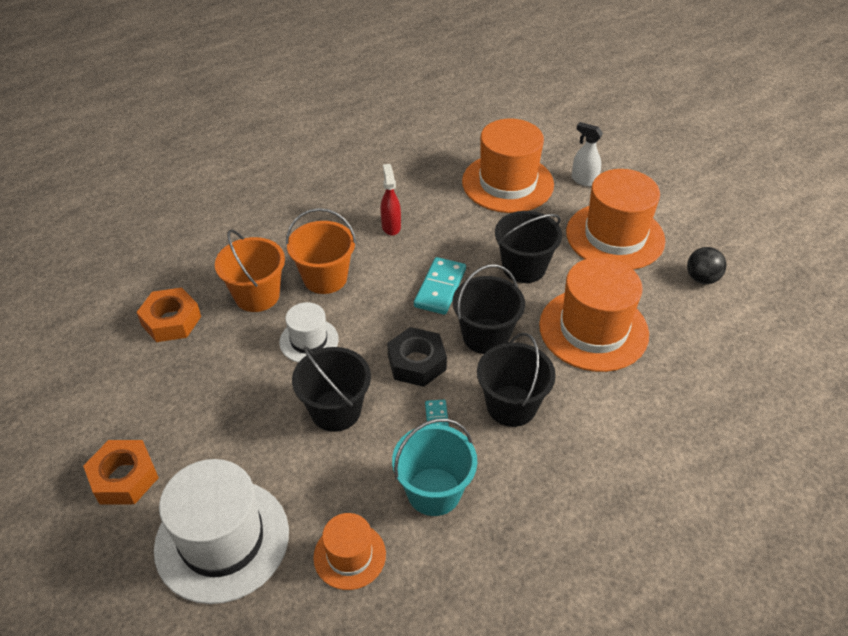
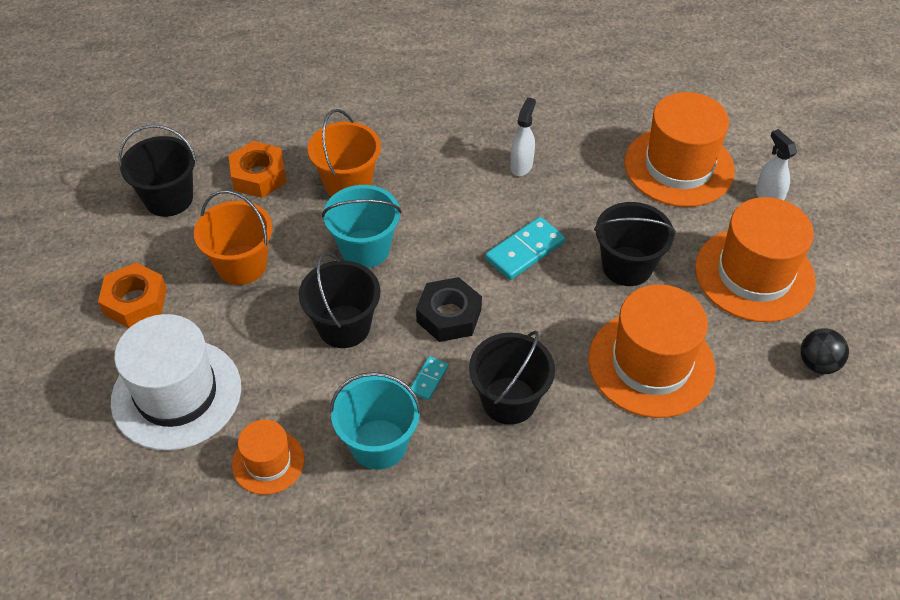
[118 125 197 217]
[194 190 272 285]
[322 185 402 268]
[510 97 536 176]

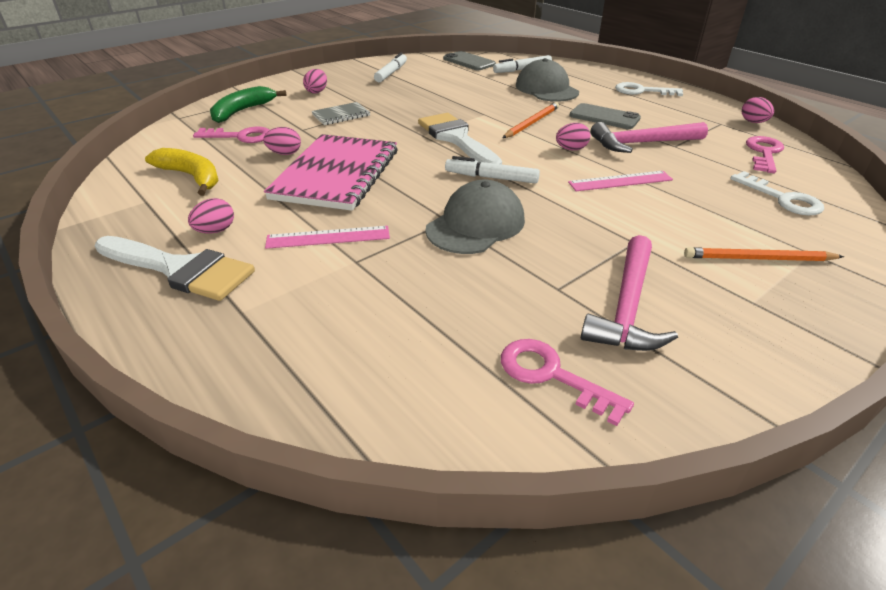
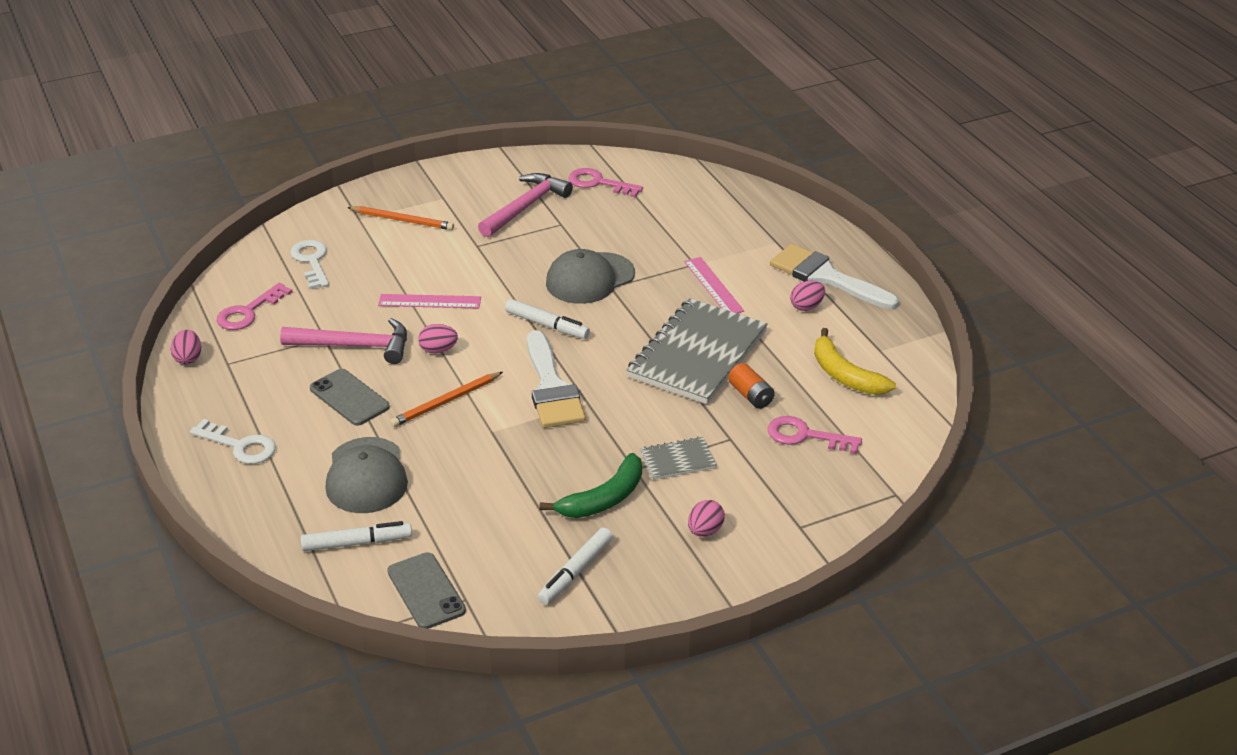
[539 453 642 518]
[569 168 643 197]
[627 298 768 404]
[684 257 744 313]
[728 363 775 409]

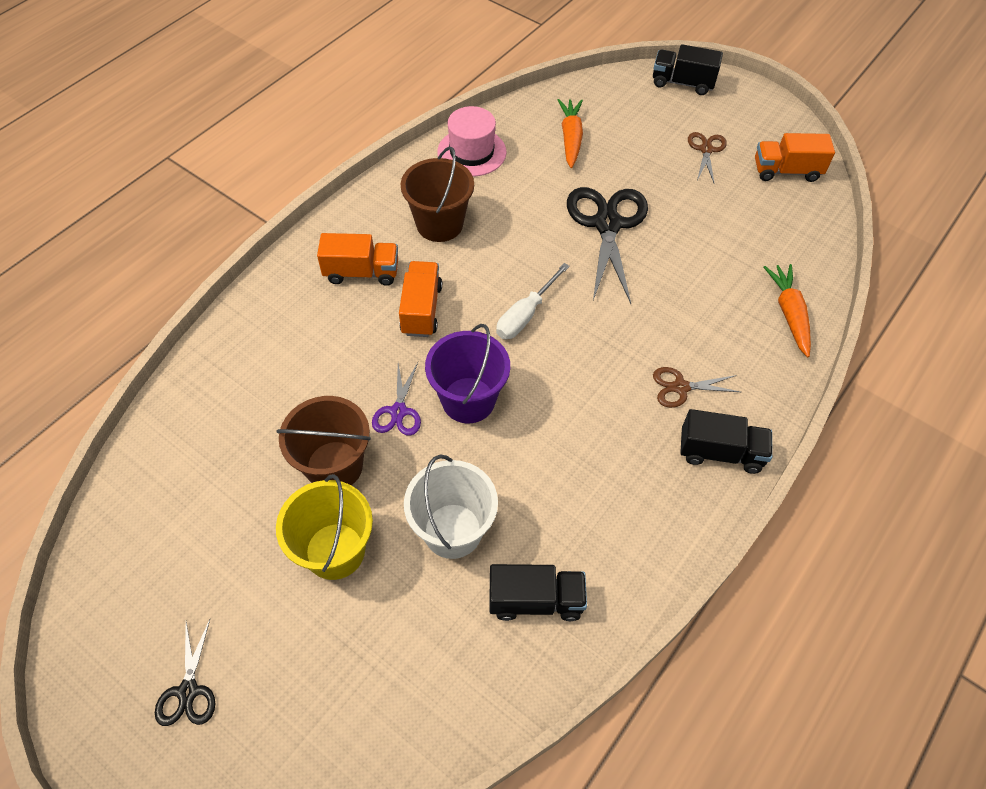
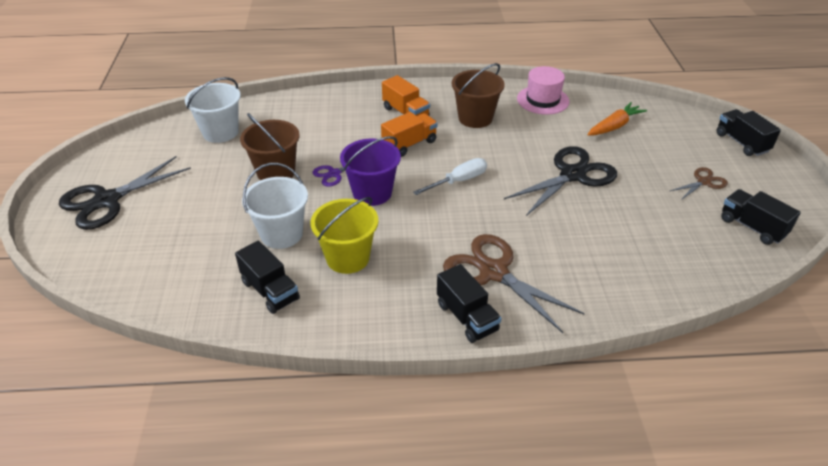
[59 156 191 230]
[185 77 241 143]
[311 197 378 274]
[413 158 487 195]
[443 234 585 333]
[721 189 801 245]
[764 264 811 357] (first image)

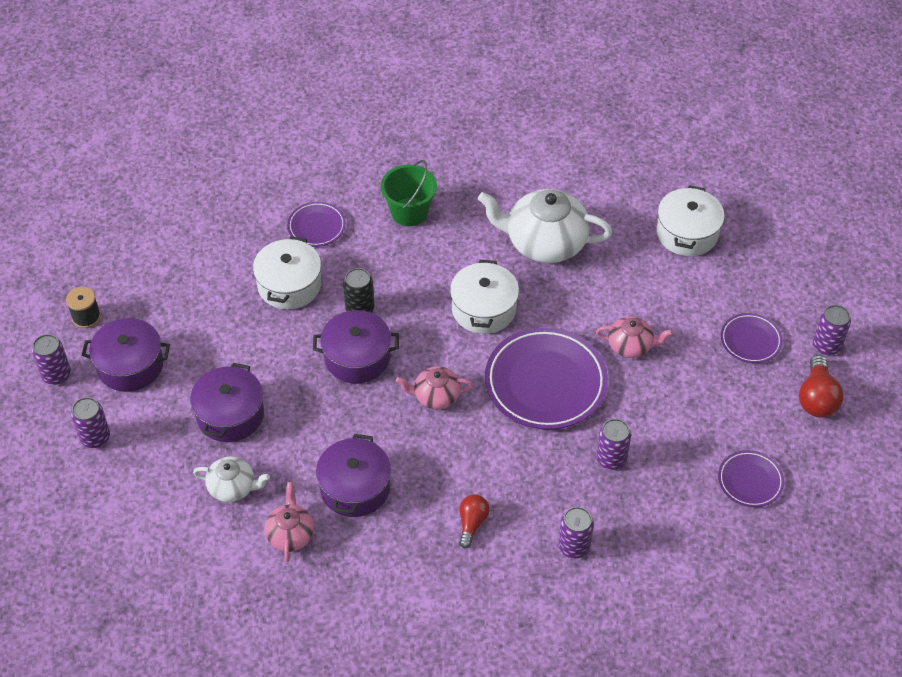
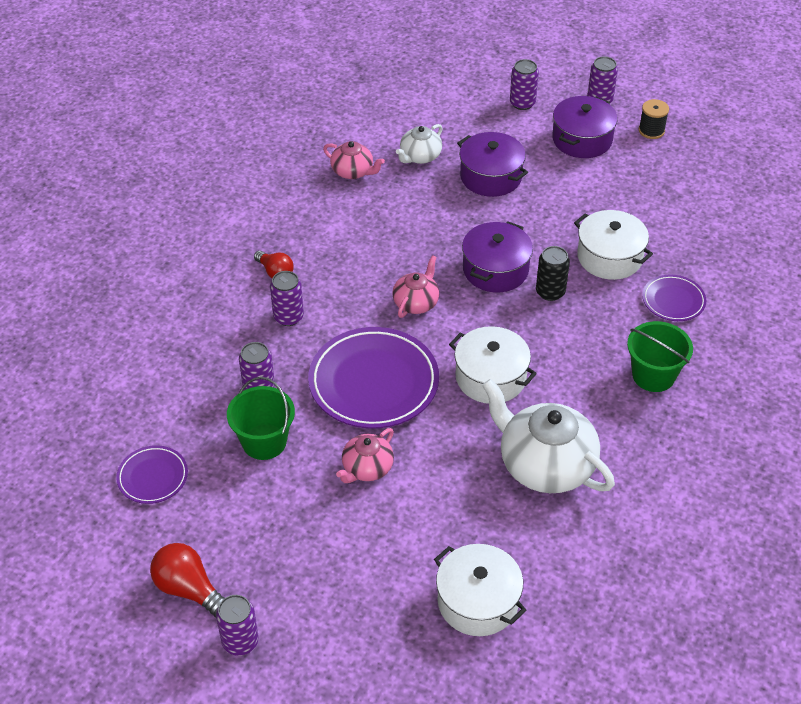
[227 377 295 460]
[270 271 304 326]
[482 379 615 493]
[316 434 391 517] (first image)
[721 313 783 363] (first image)

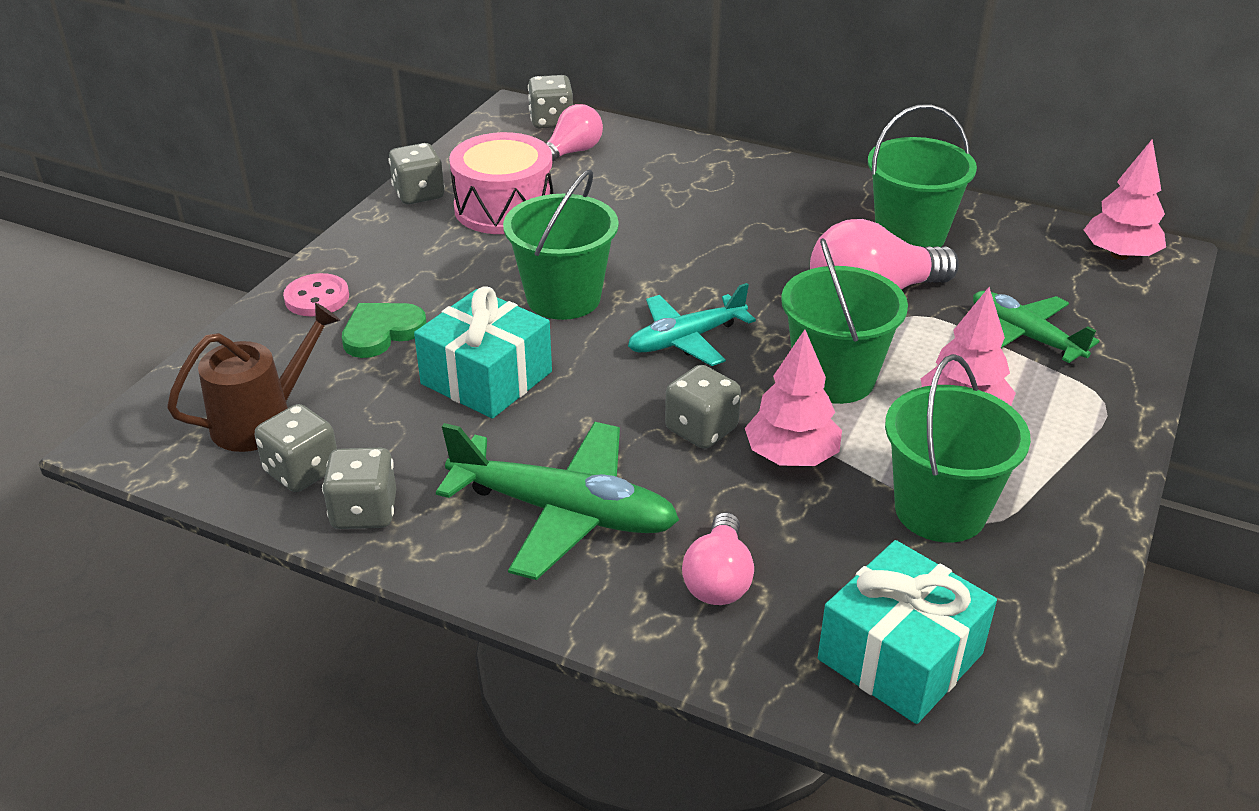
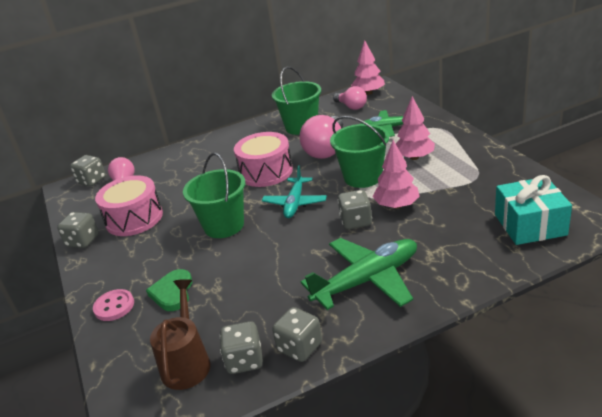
[234 132 293 187]
[333 86 367 110]
[414 286 552 419] (first image)
[885 354 1031 543] (first image)

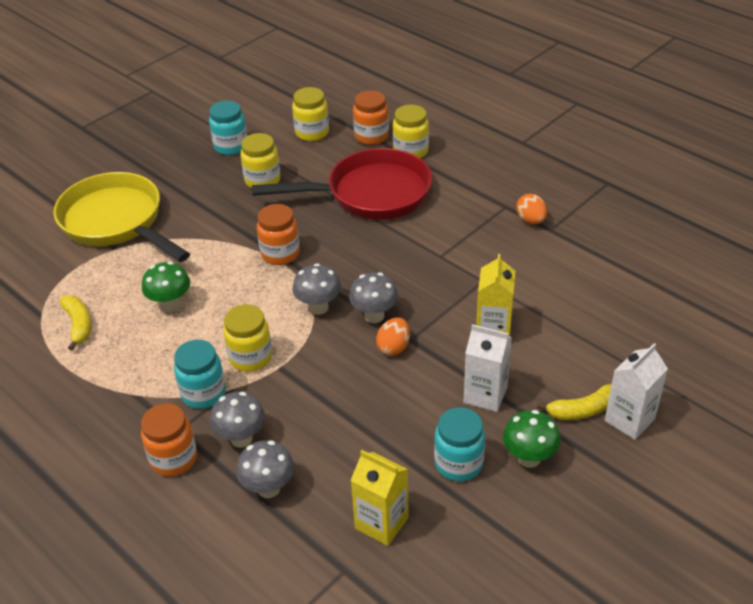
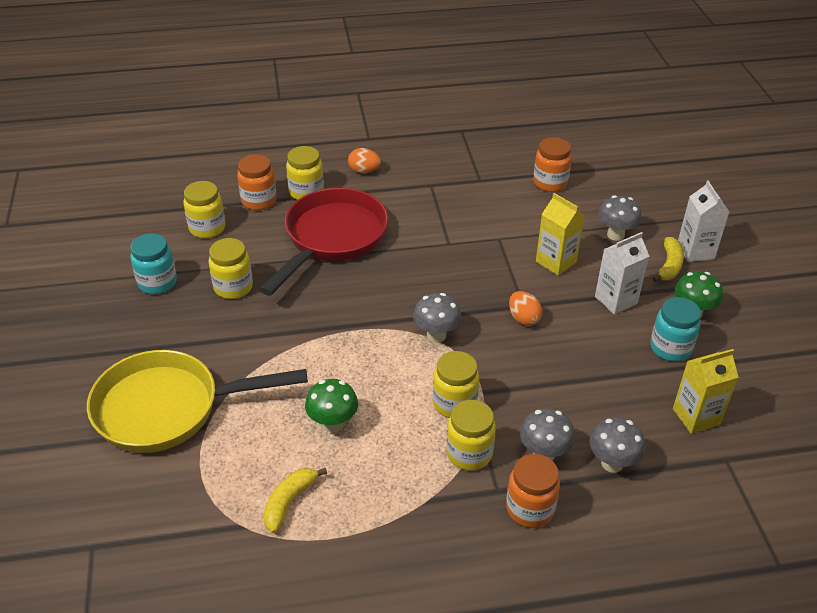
[263 468 327 533]
[348 148 381 173]
[446 400 496 470]
[533 137 572 192]
[598 195 642 241]

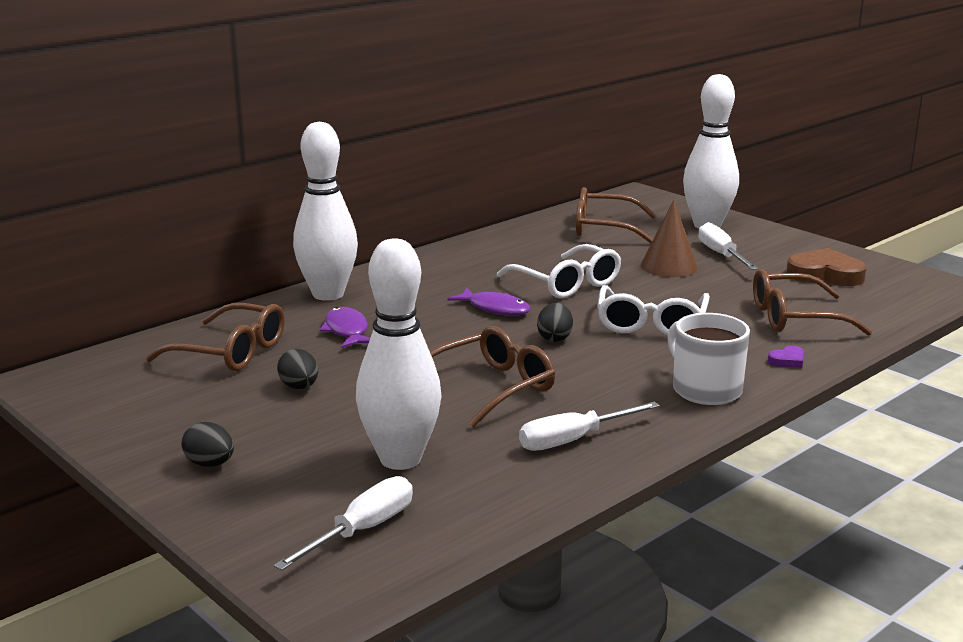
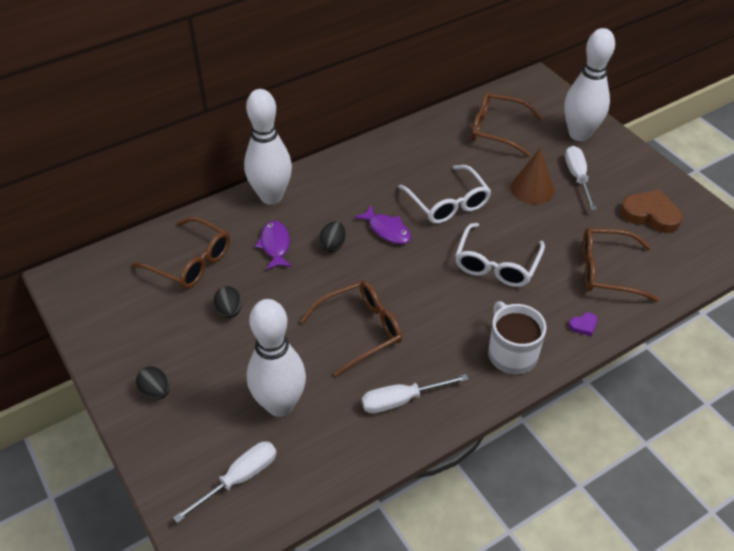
[319 221 346 252]

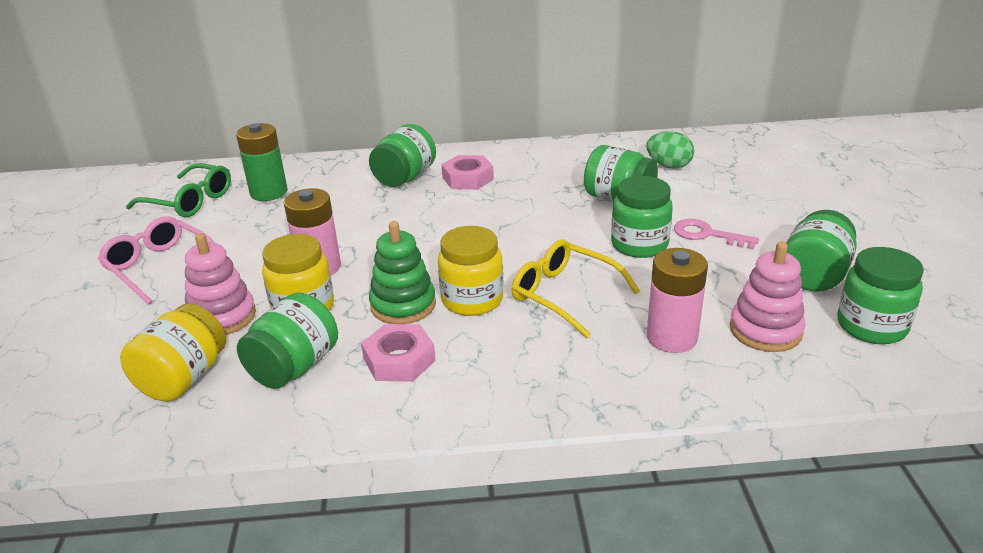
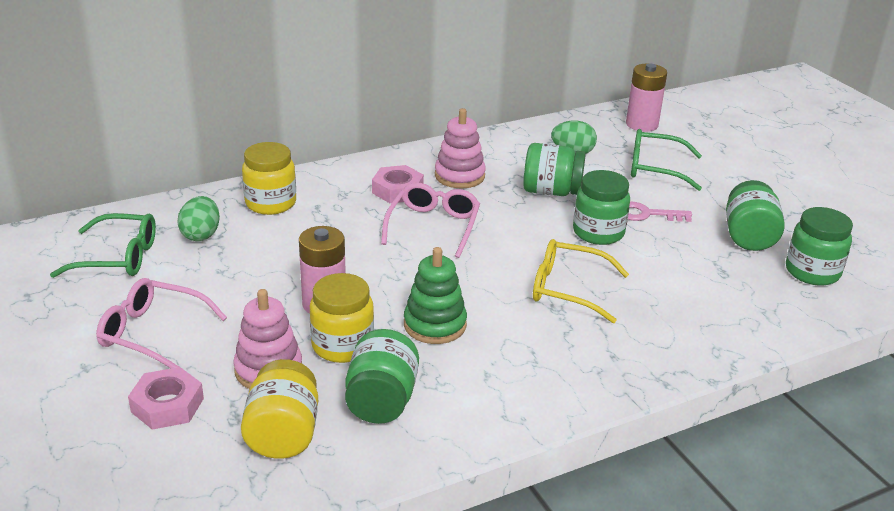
[128 367 204 430]
[177 196 220 241]
[242 142 296 215]
[381 183 480 258]
[435 108 486 189]
[626 63 667 132]
[631 129 702 191]
[369 124 436 187] (first image)

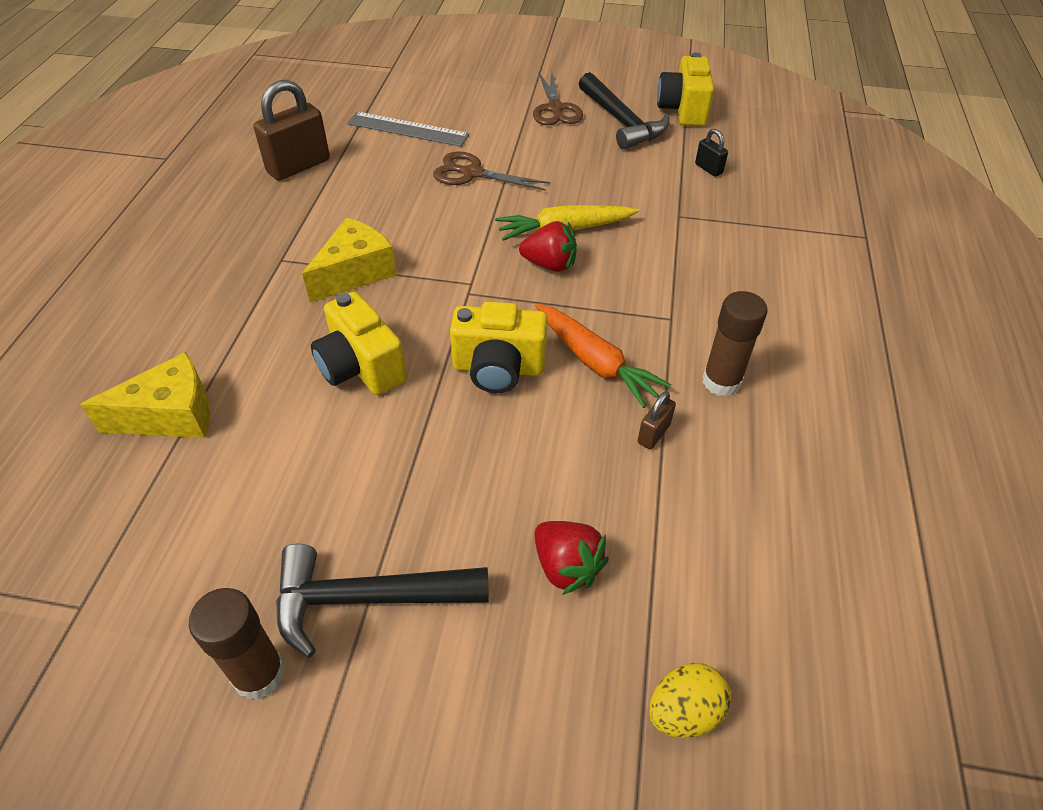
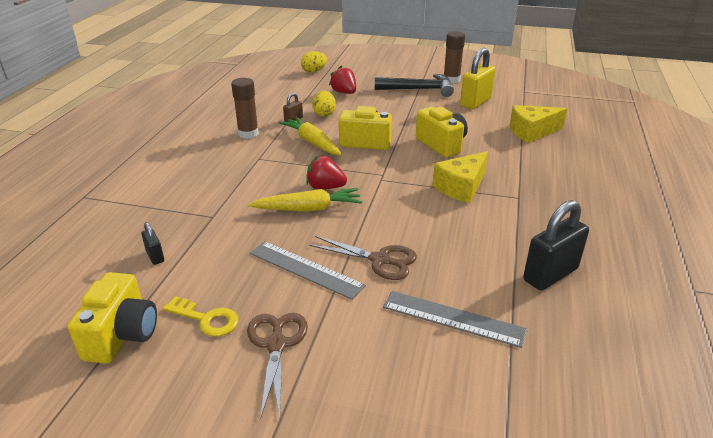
[163 296 238 337]
[250 241 366 300]
[279 116 342 155]
[312 91 336 117]
[460 48 496 109]
[523 200 589 291]

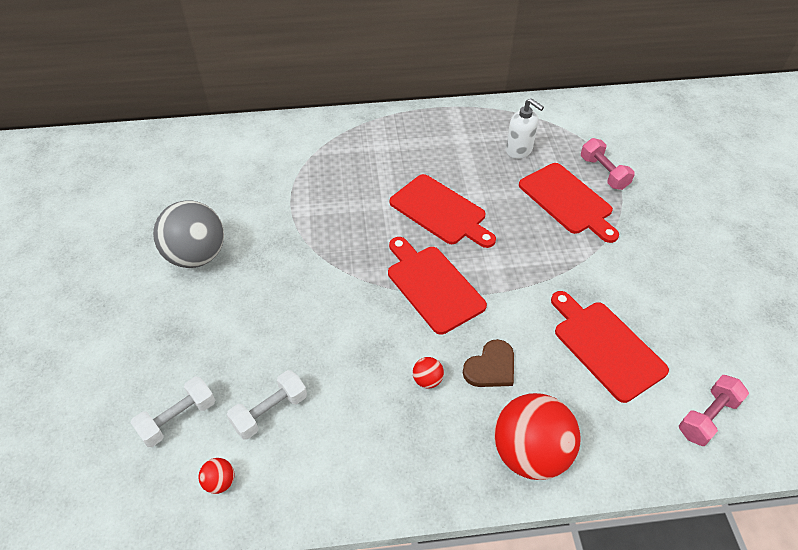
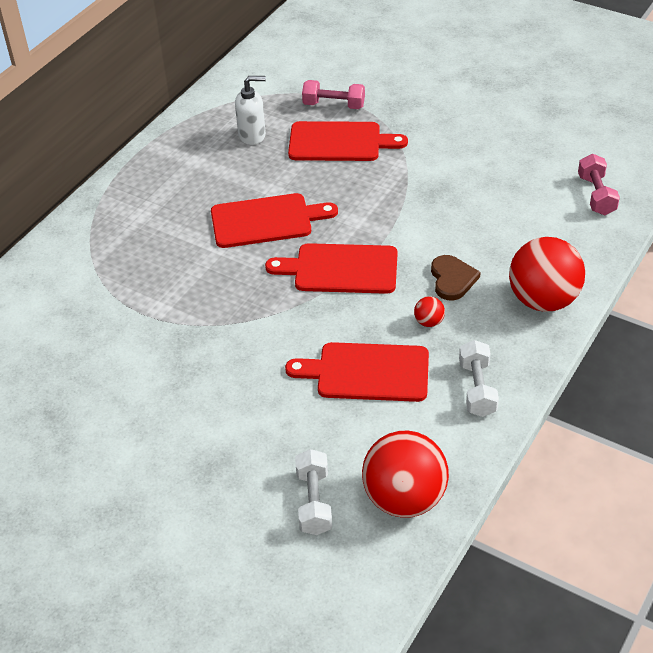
[285 342 429 402]
[362 431 449 518]
[459 340 499 417]
[153 201 224 268] (first image)

